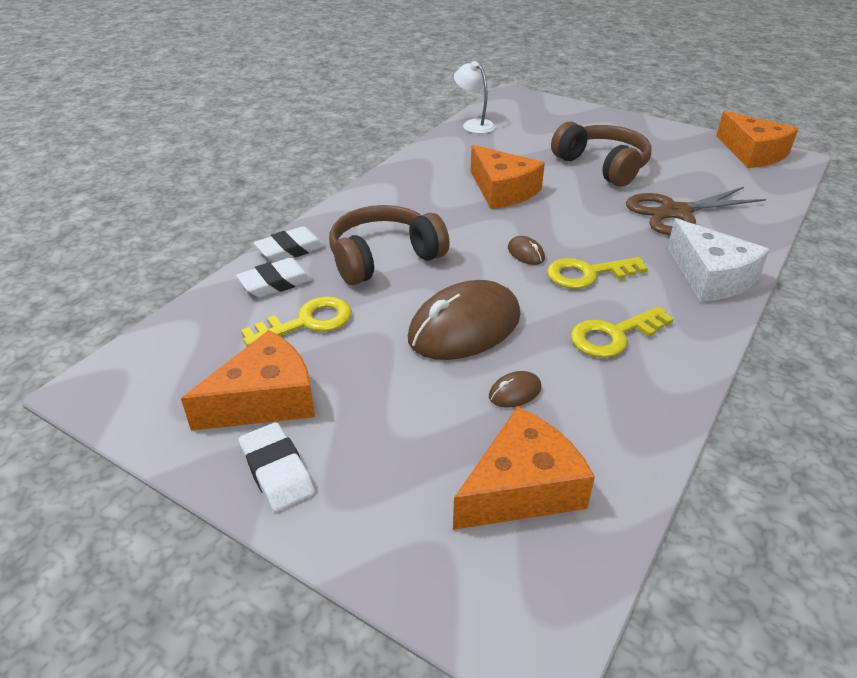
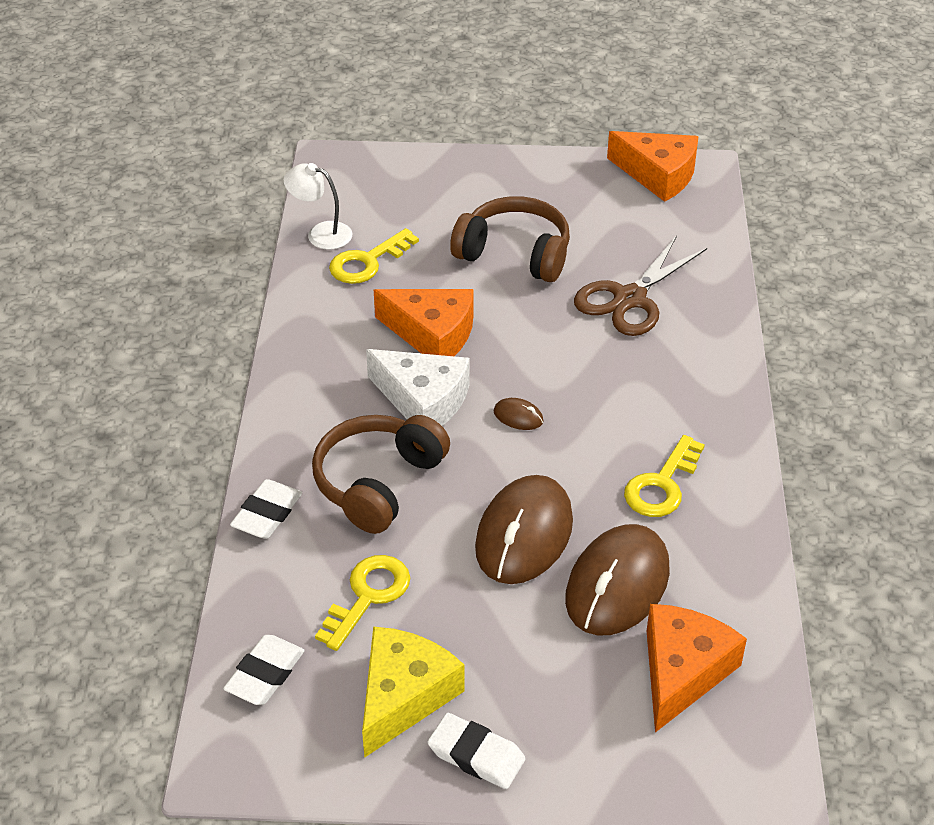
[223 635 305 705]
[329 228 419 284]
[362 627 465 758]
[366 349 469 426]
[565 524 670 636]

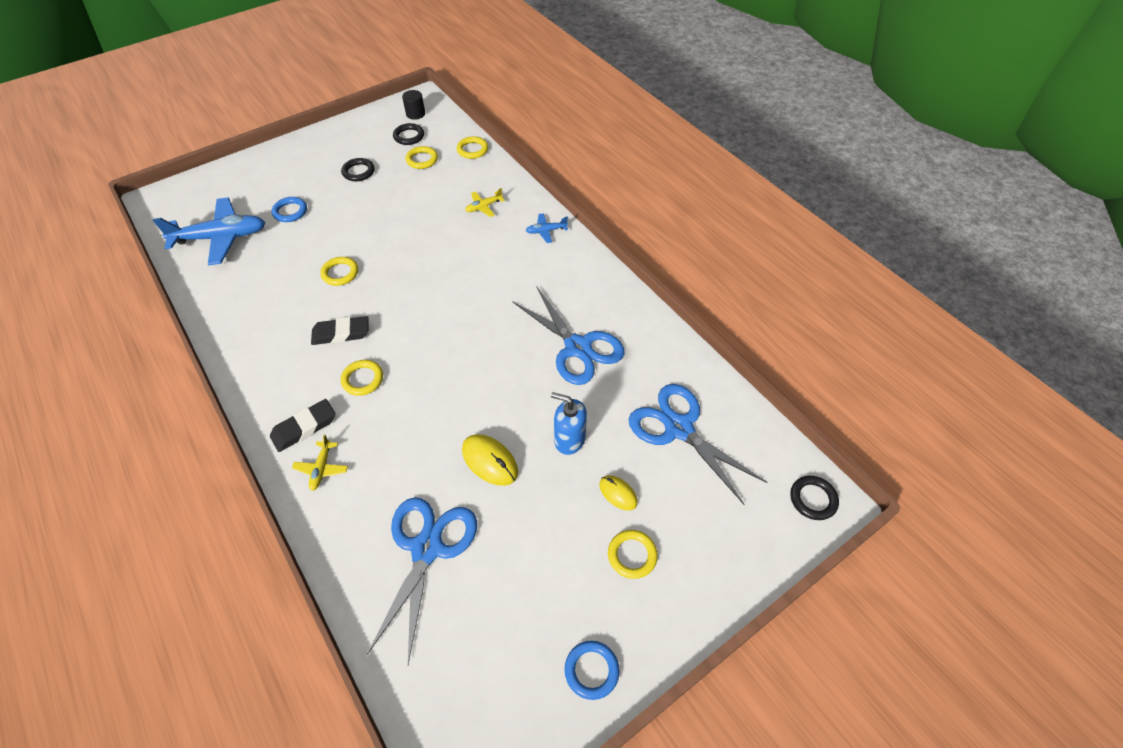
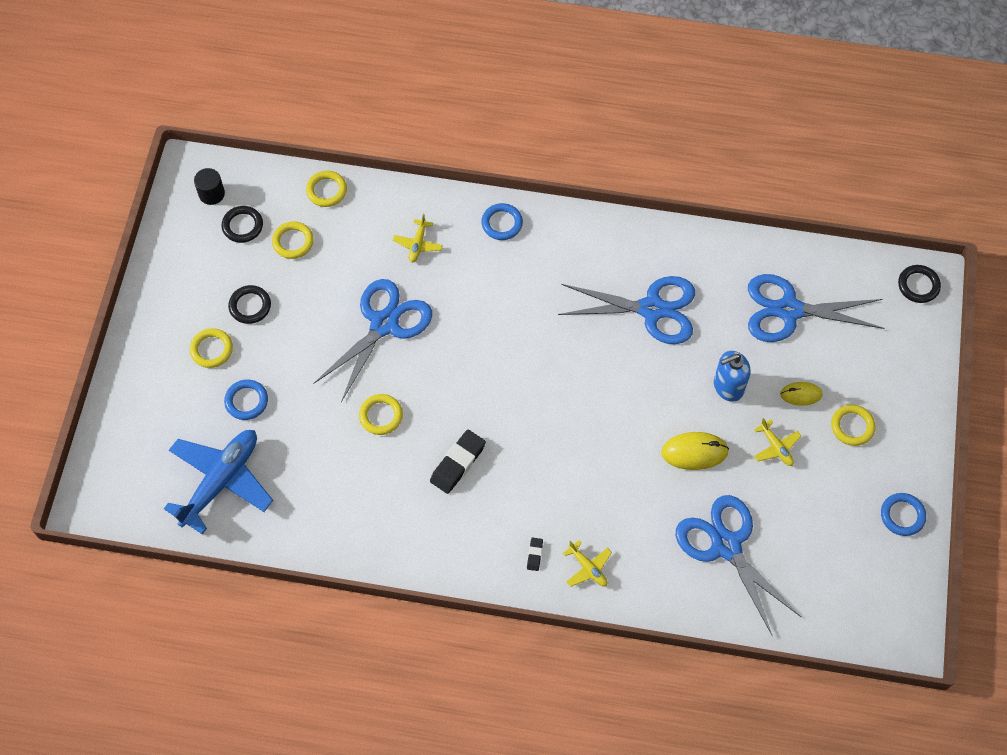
[190 328 233 368]
[313 279 432 402]
[481 203 523 240]
[527 538 543 571]
[754 418 801 466]

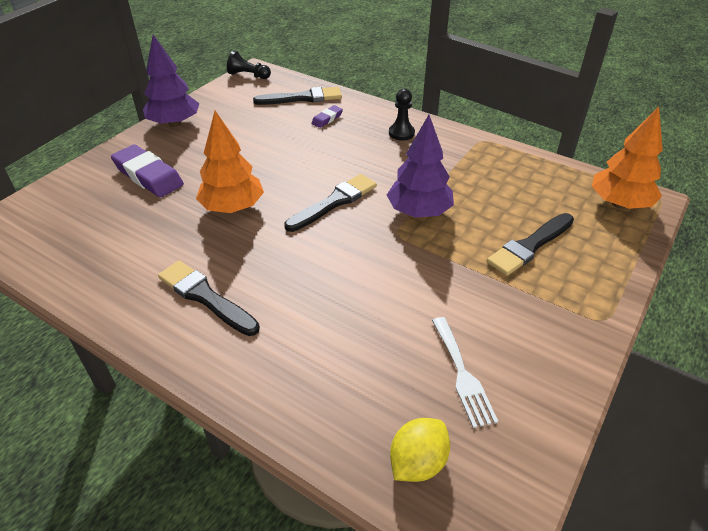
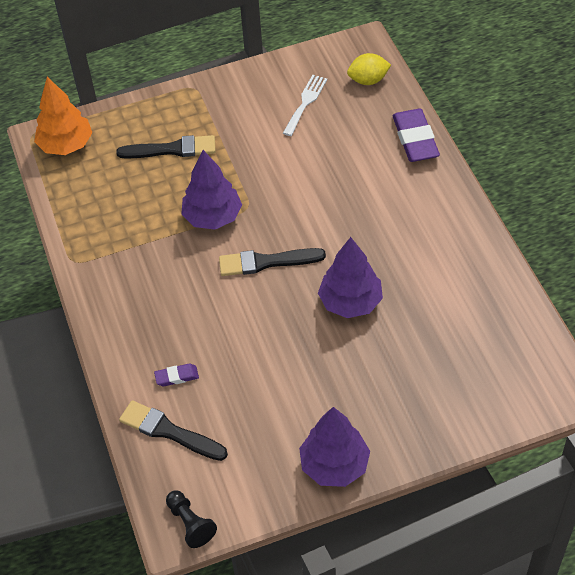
[318 237 383 318]
[393 109 440 162]
[158 261 260 336] (first image)
[389 89 415 141] (first image)

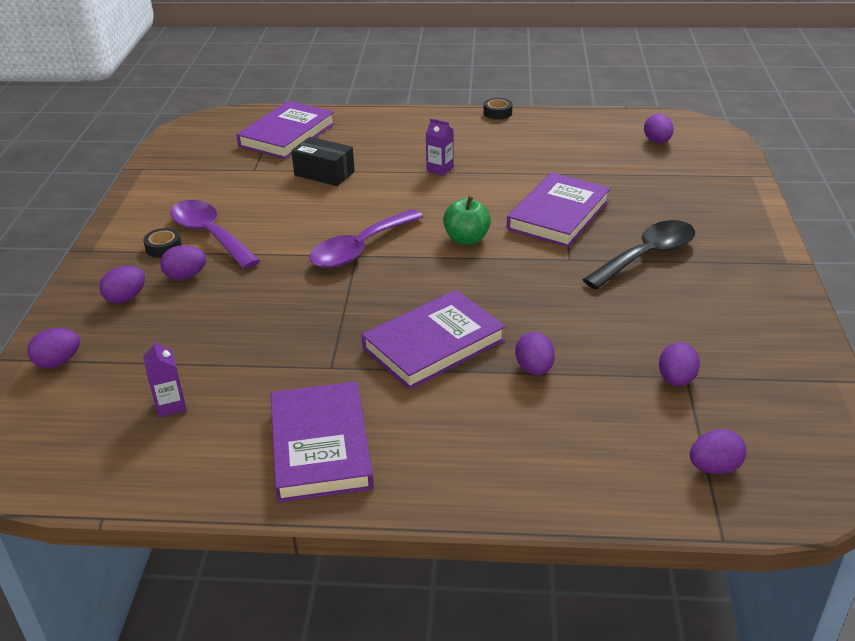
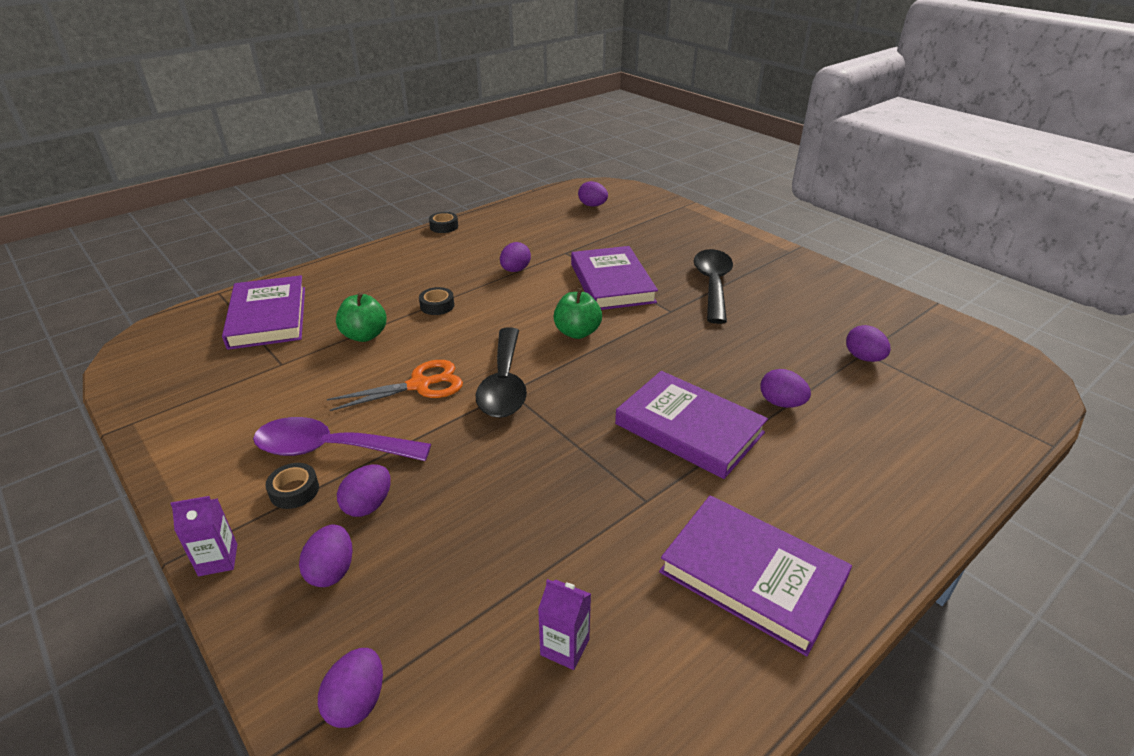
[170 496 237 576]
[327 360 463 411]
[336 292 387 342]
[419 287 454 315]
[476 327 527 418]
[500 242 531 272]
[615 371 768 479]

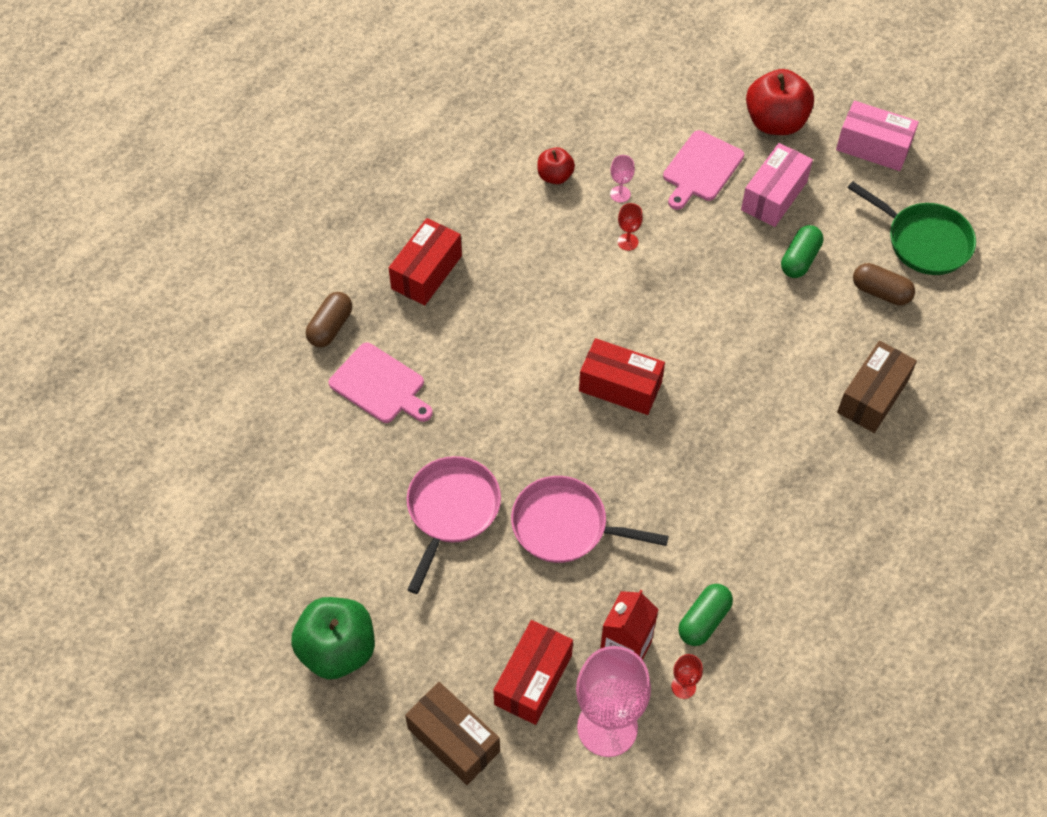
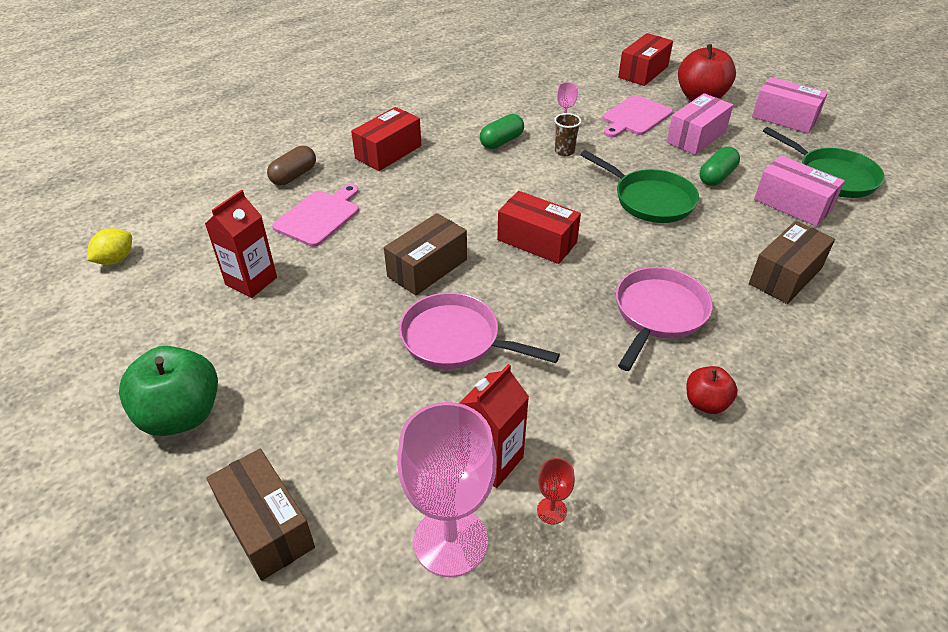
[87 228 132 265]
[205 190 277 298]
[272 184 359 247]
[384 213 467 295]
[480 114 524 149]
[554 113 581 156]
[580 150 699 223]
[616 267 713 371]
[618 33 673 86]
[687 366 738 414]
[754 155 845 226]

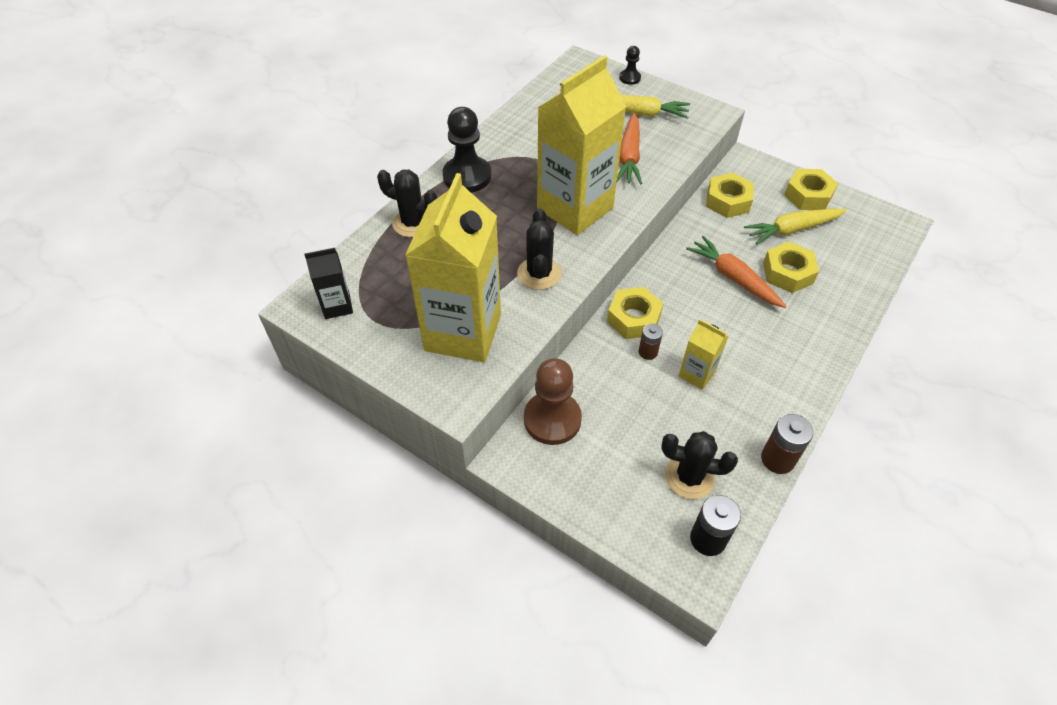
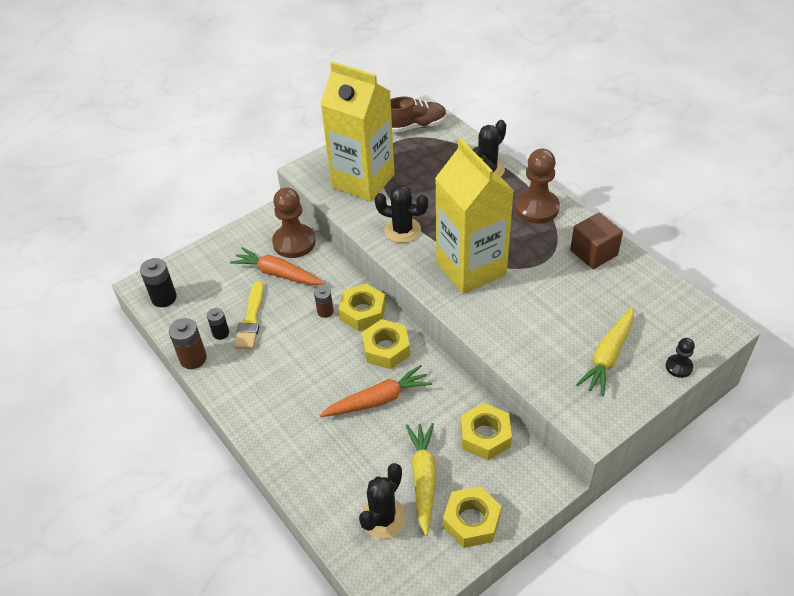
[207 308 229 340]
[230 247 325 285]
[234 281 264 349]
[359 463 406 539]
[362 319 410 369]
[390 97 447 133]
[514 149 560 224]
[570 213 623 269]
[679 319 728 390] (first image)

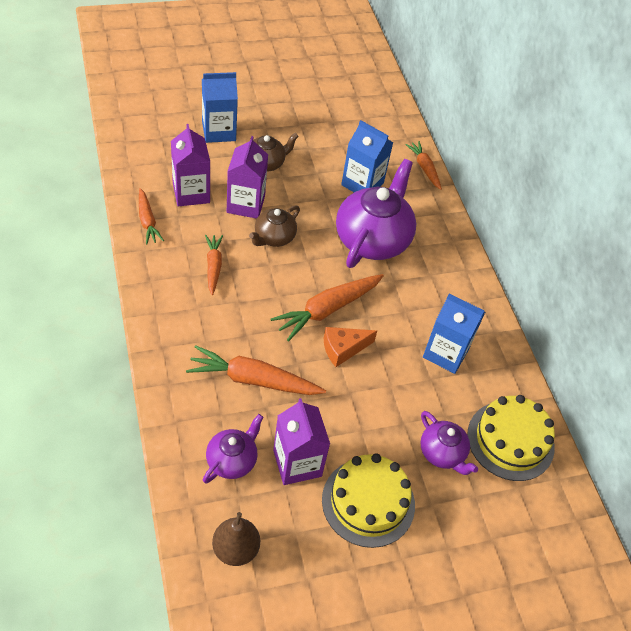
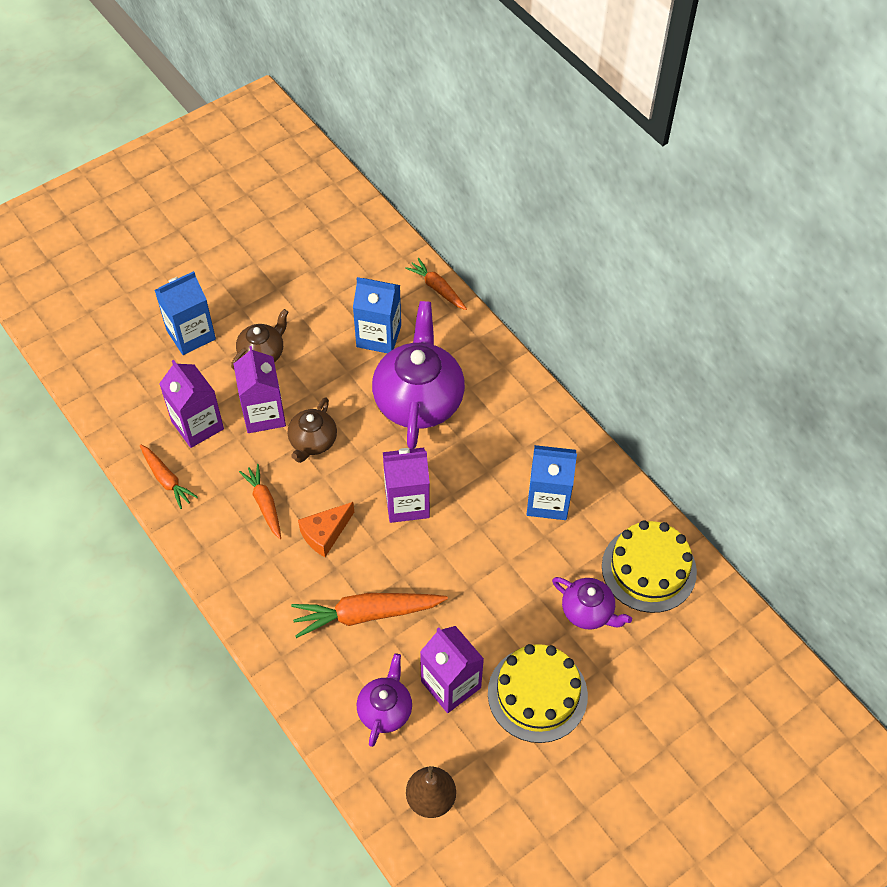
[298 502 354 557]
[383 448 430 523]

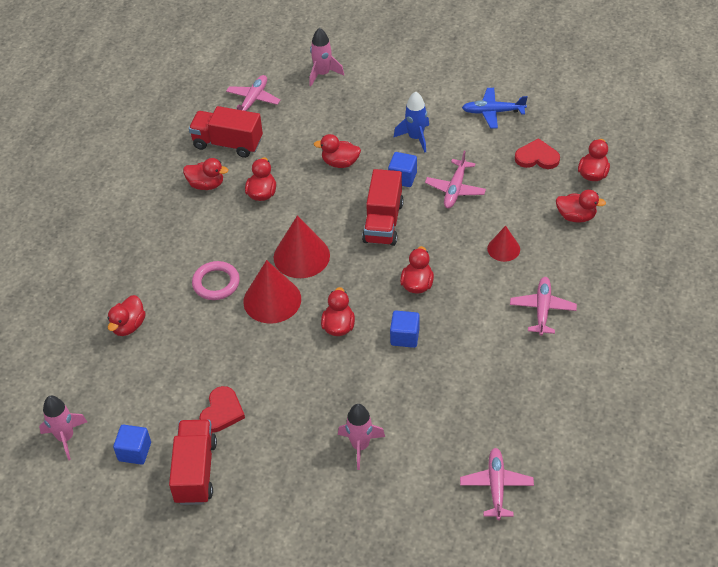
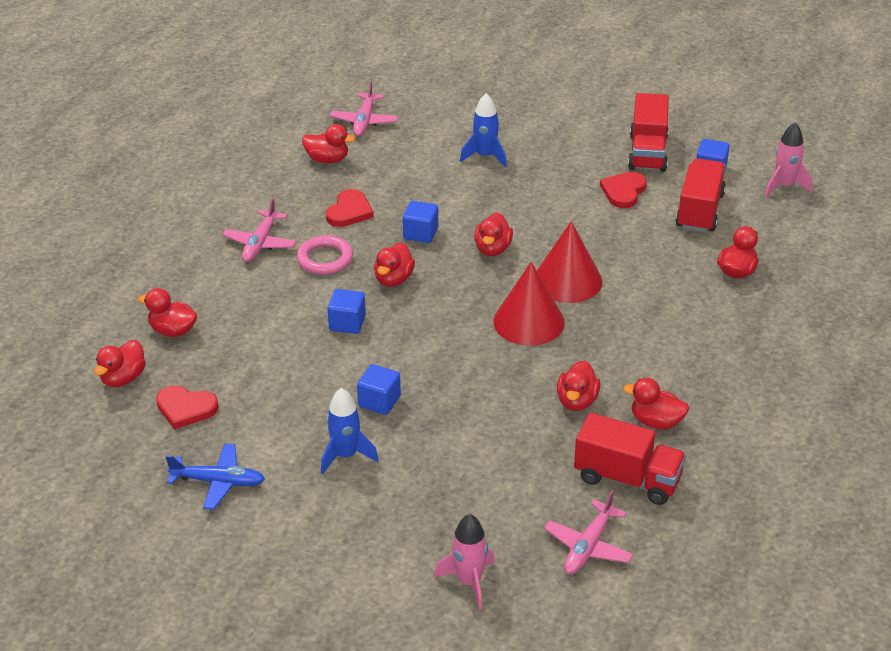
[297 235 353 275]
[302 124 355 163]
[326 189 374 227]
[327 289 366 334]
[460 93 507 167]
[676 158 726 232]
[425 151 486 208] (first image)
[487 226 520 262] (first image)

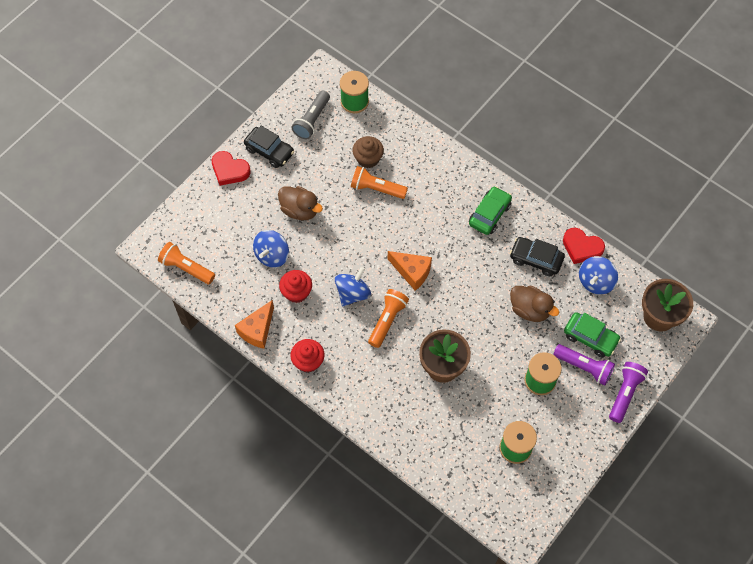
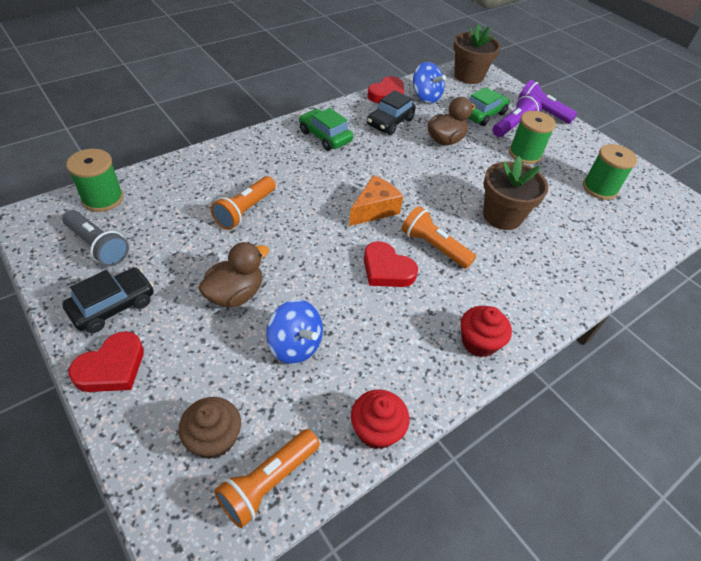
[178 397 241 459]
[351 389 409 449]
[364 241 418 287]
[235 300 274 349] (first image)

